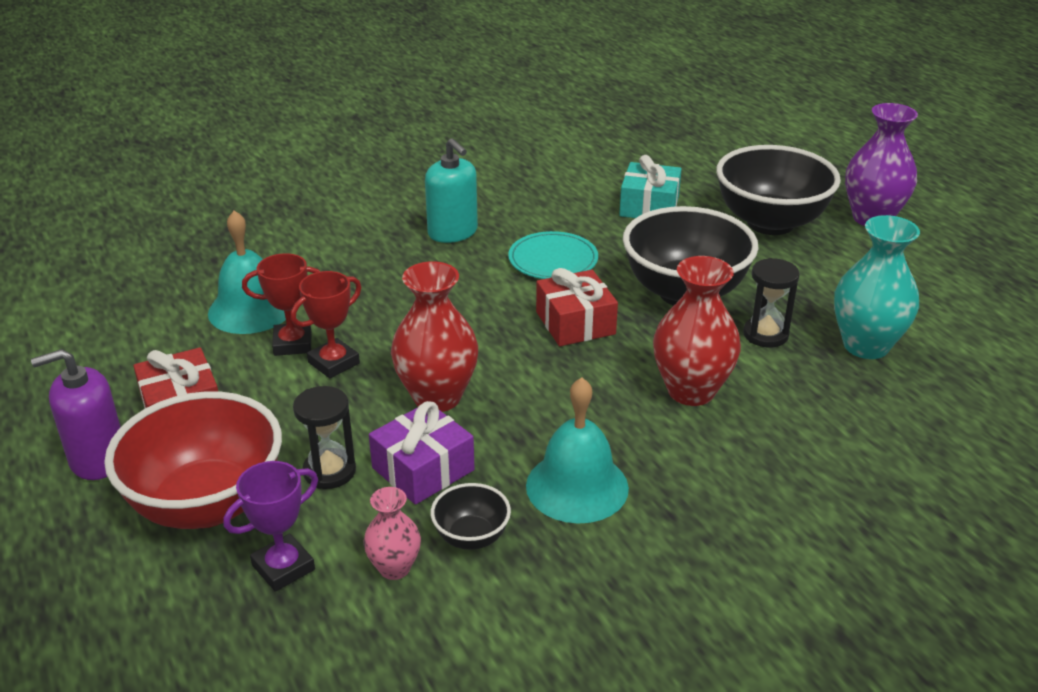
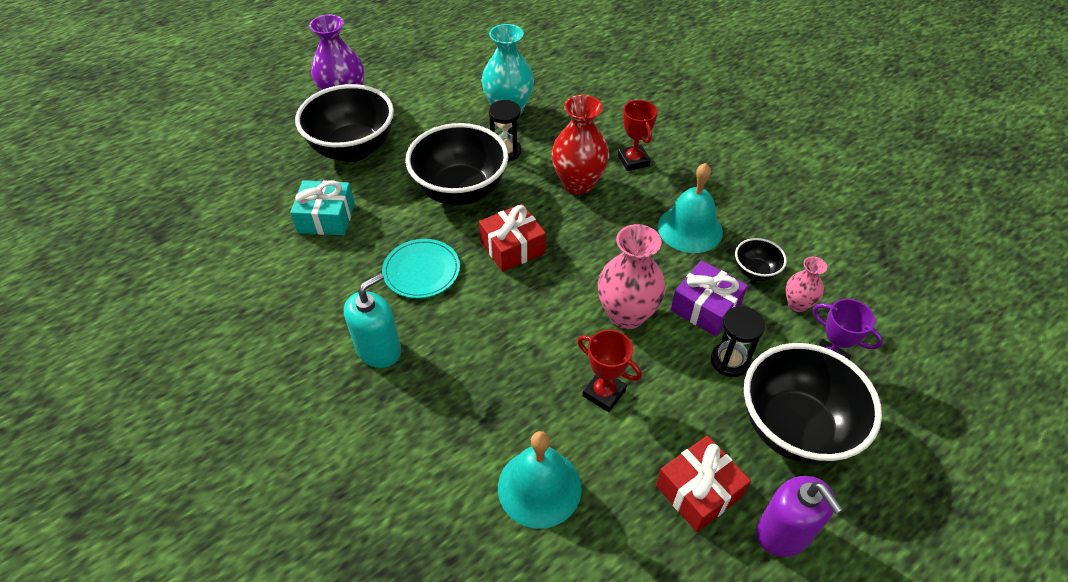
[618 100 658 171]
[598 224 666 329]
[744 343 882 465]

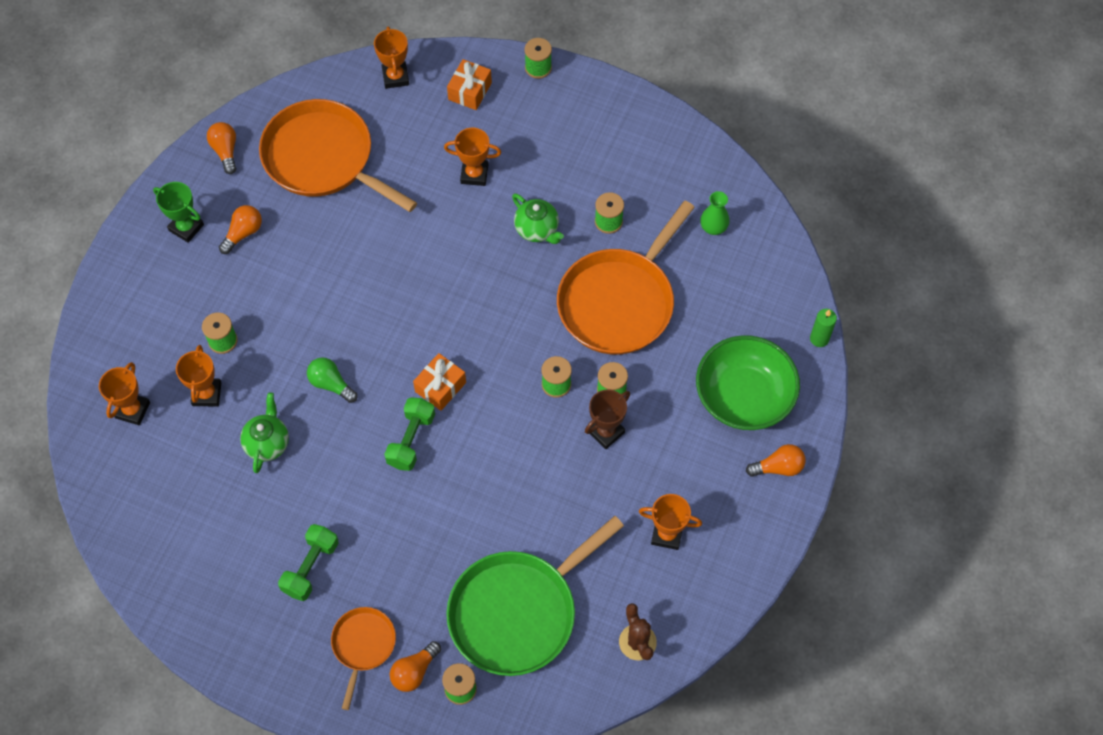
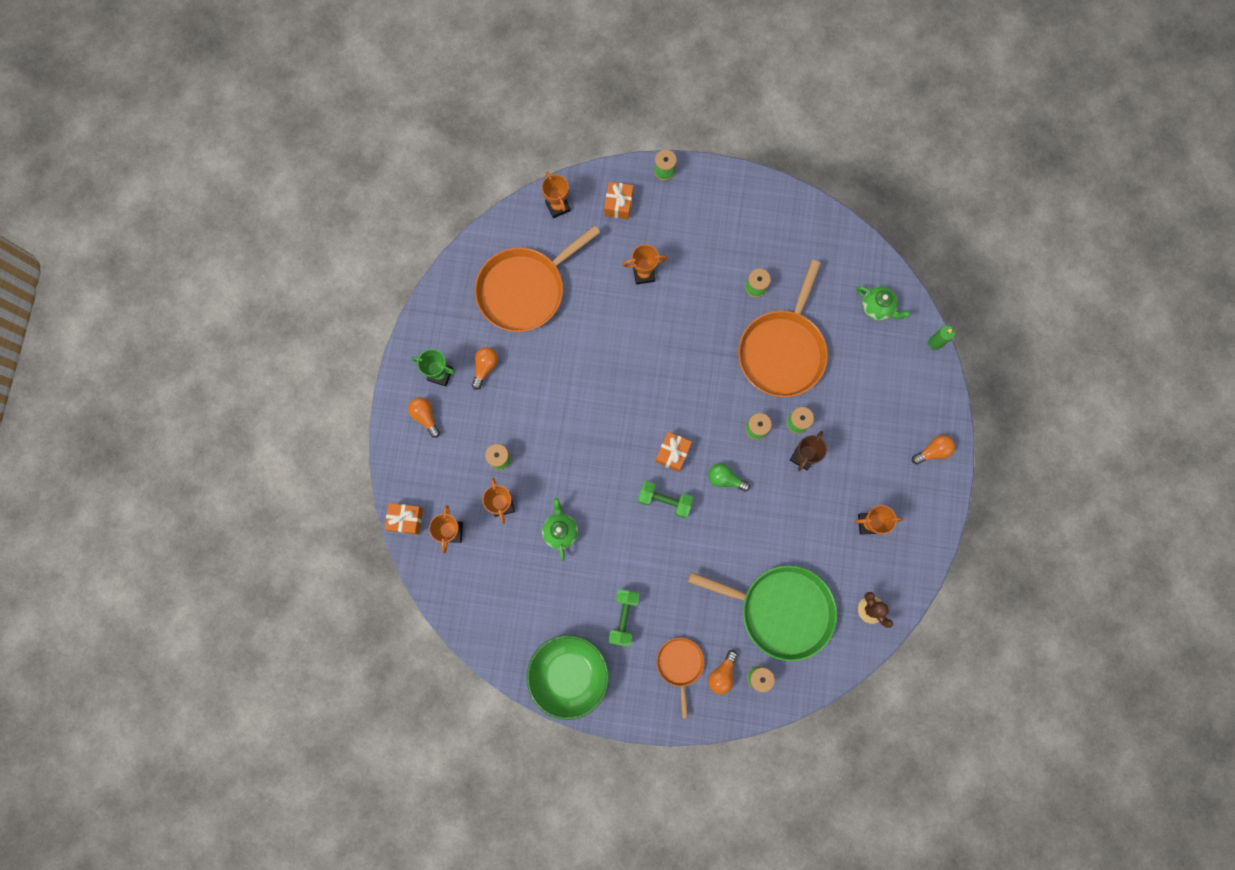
[475 225 600 332]
[408 397 440 438]
[700 191 730 235] (first image)
[856 286 911 321]
[527 635 609 720]
[708 463 750 492]
[638 481 694 518]
[688 565 837 661]
[384 503 423 535]

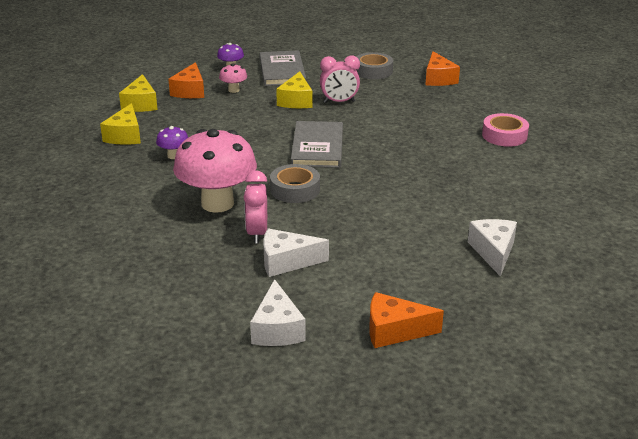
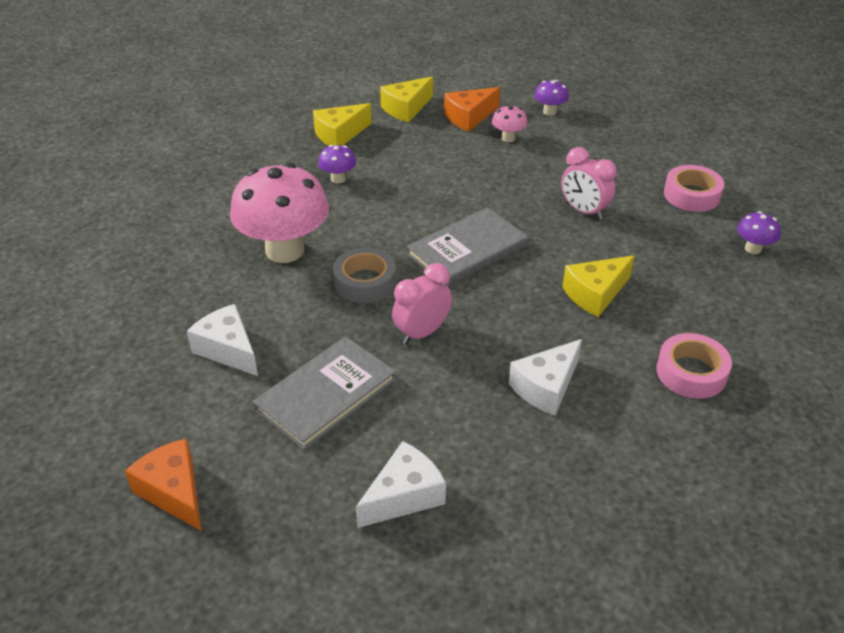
[253 337 396 450]
[737 211 781 254]
[664 165 724 212]
[563 255 634 317]
[392 263 452 345]
[509 339 582 416]

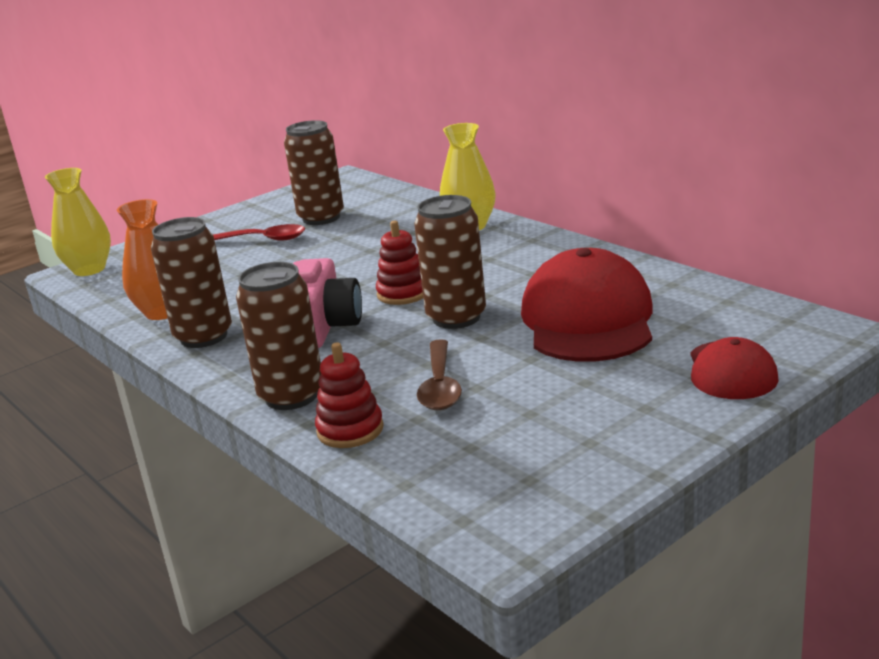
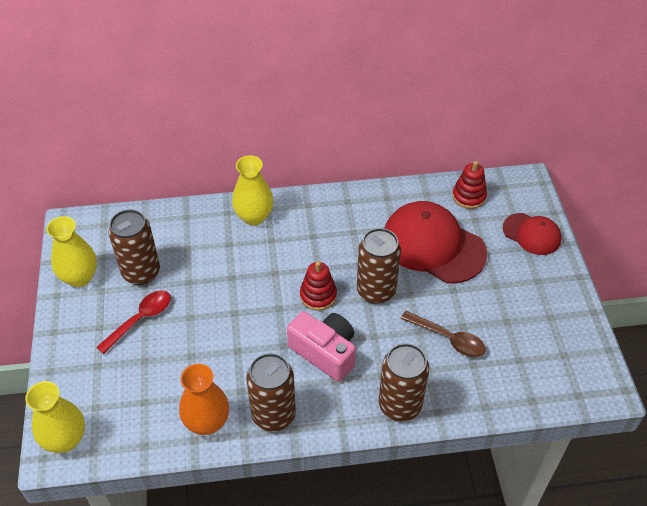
[452 161 487 209]
[46 216 97 287]

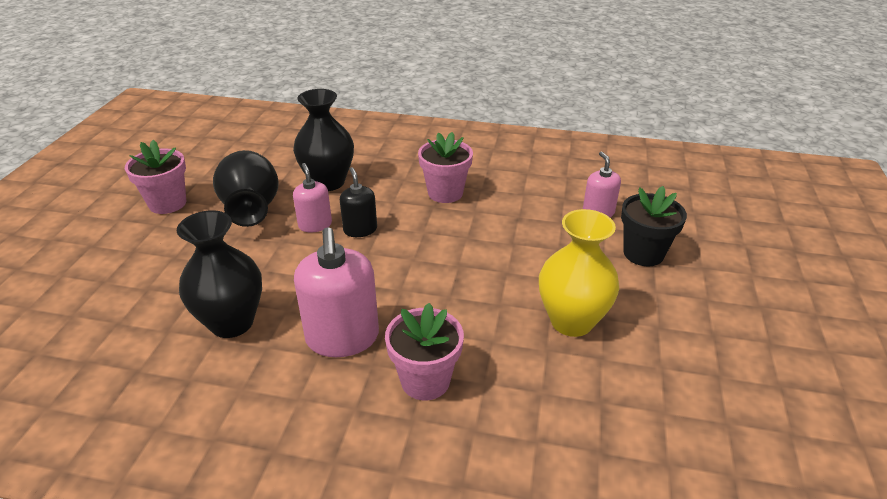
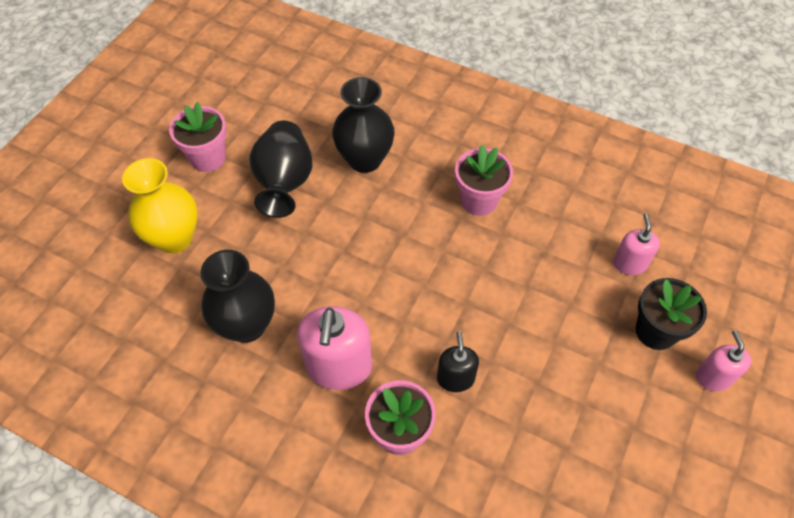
[696 330 751 391]
[437 331 479 392]
[122 158 198 253]

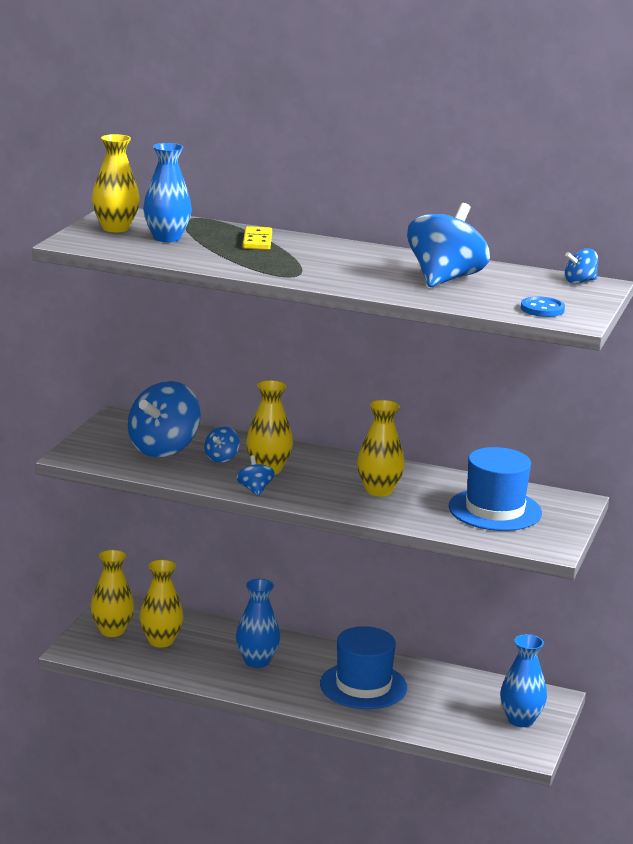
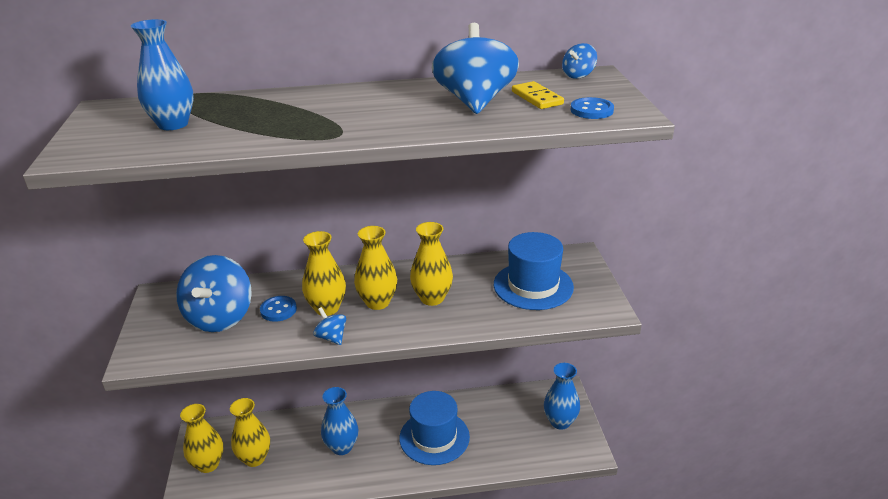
[354 226 397 310]
[512 81 564 109]
[260 296 297 322]

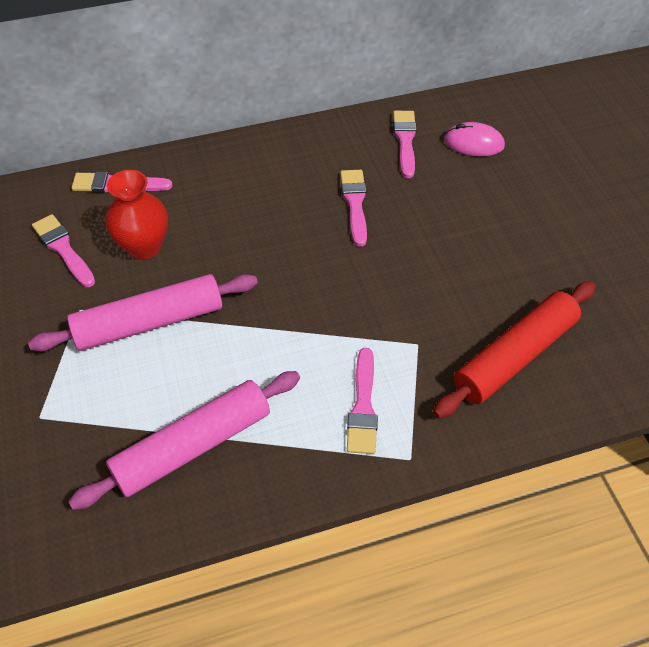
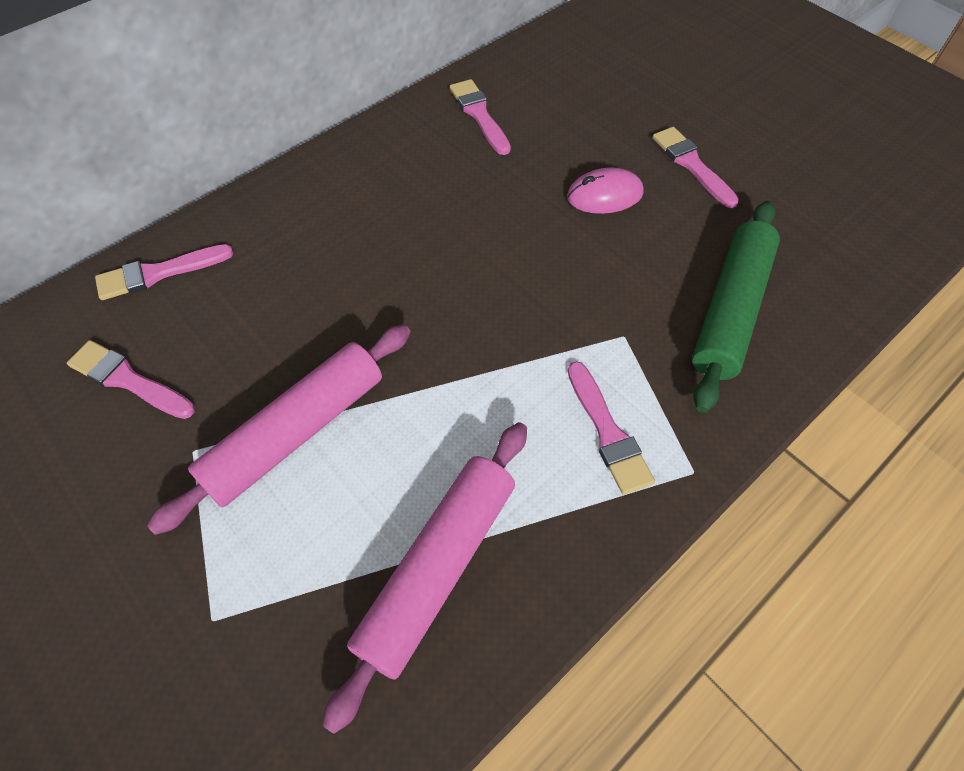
[567 168 644 214]
[106 170 168 260] (first image)
[652 127 739 208]
[692 201 780 413]

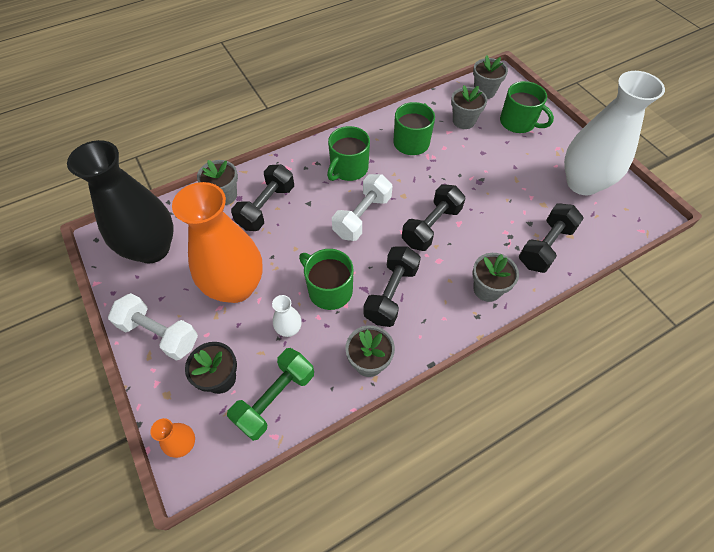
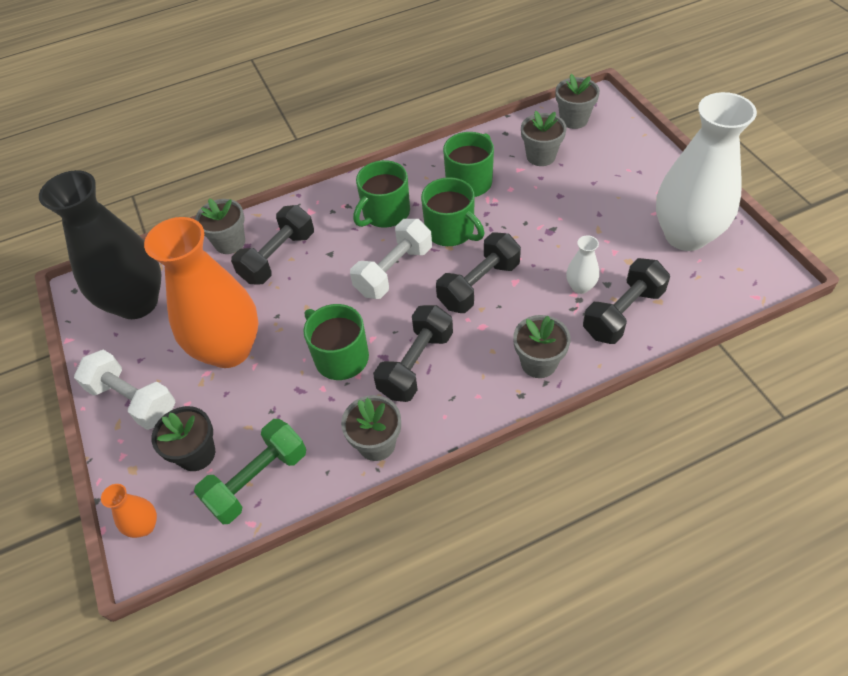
[421 177 485 246]
[566 235 599 294]

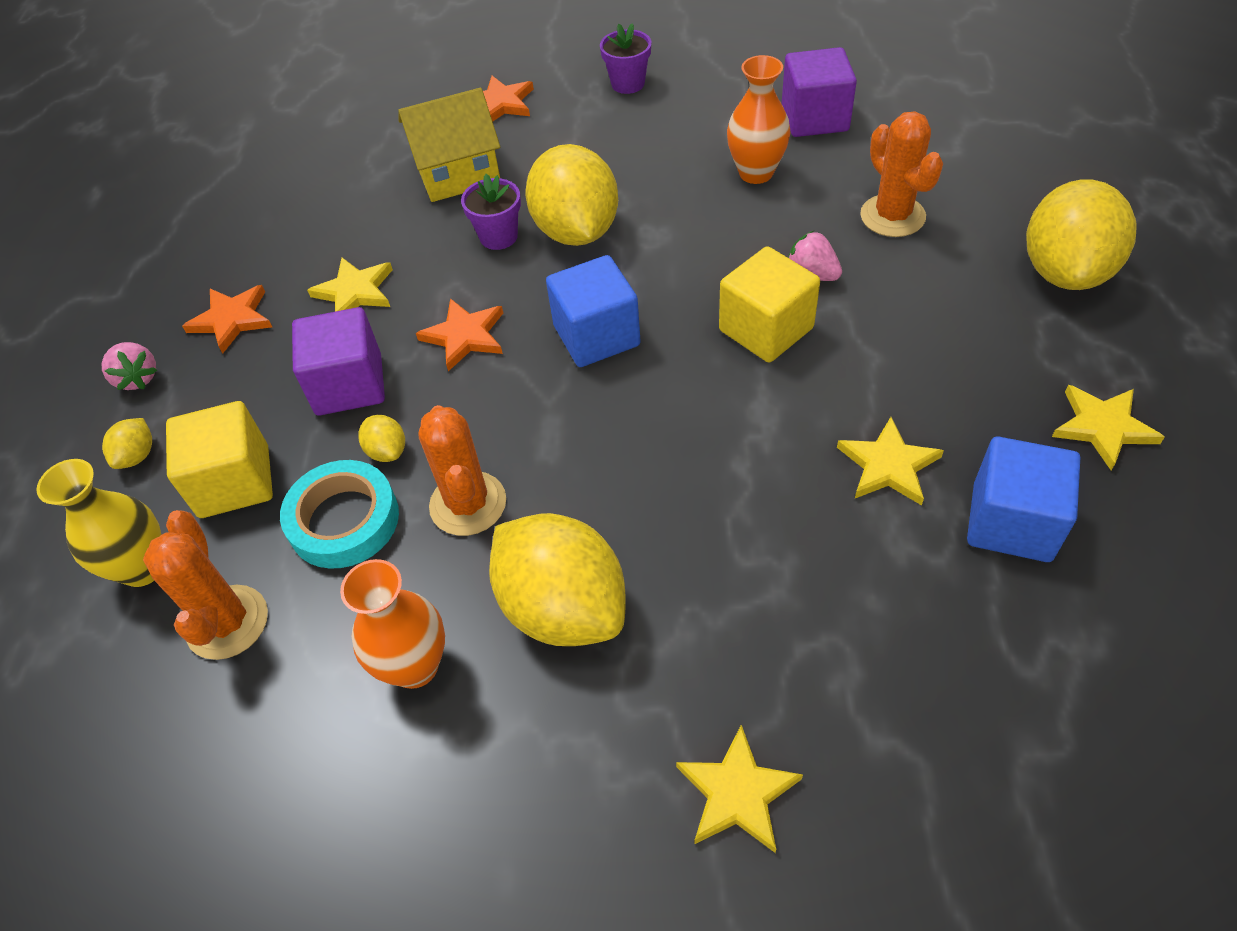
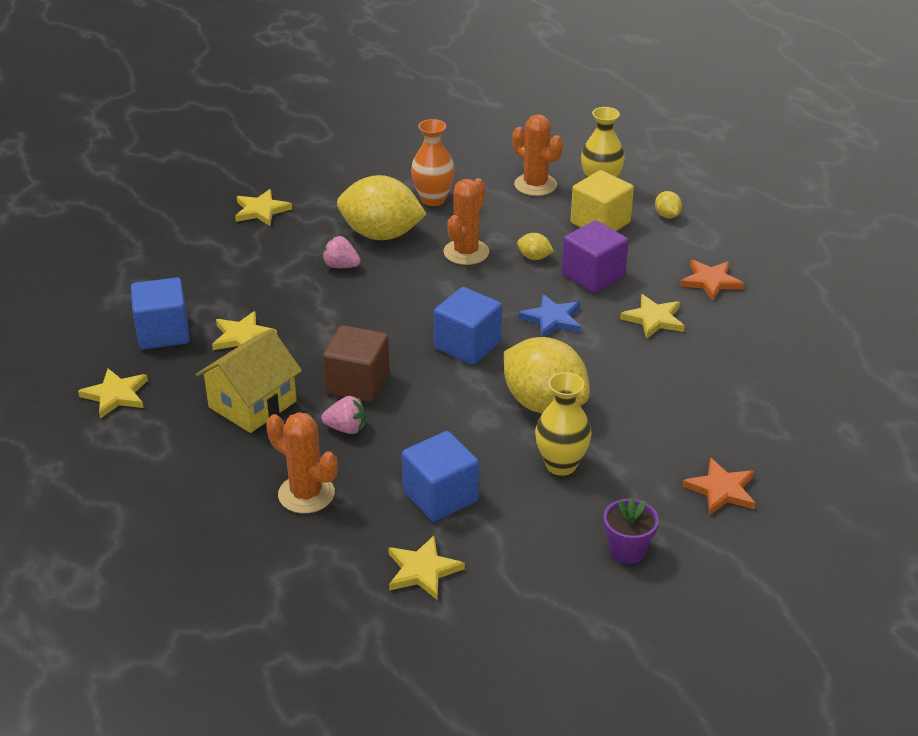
[388 536 465 600]
[402 431 479 522]
[196 329 302 433]
[461 174 521 250] (first image)
[1026 179 1137 290] (first image)
[323 325 390 402]
[519 294 581 337]
[322 236 361 268]
[443 178 489 265]
[280 460 399 569] (first image)
[535 372 592 476]

